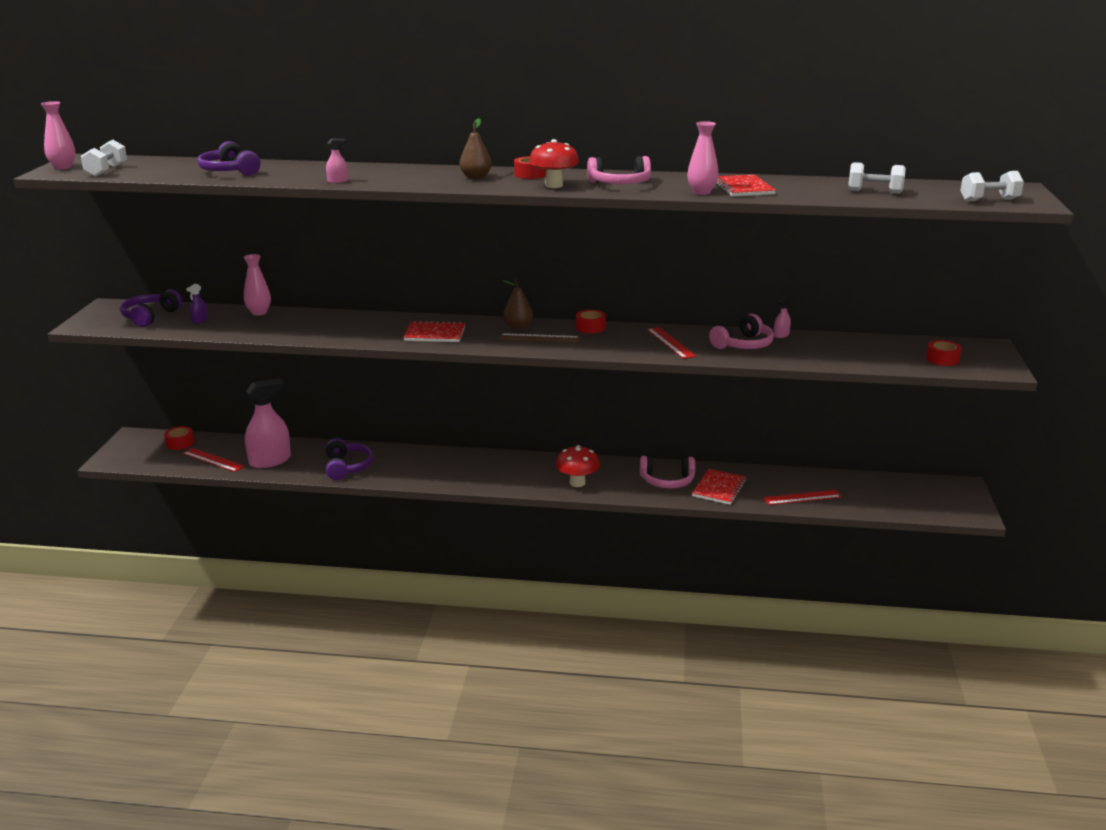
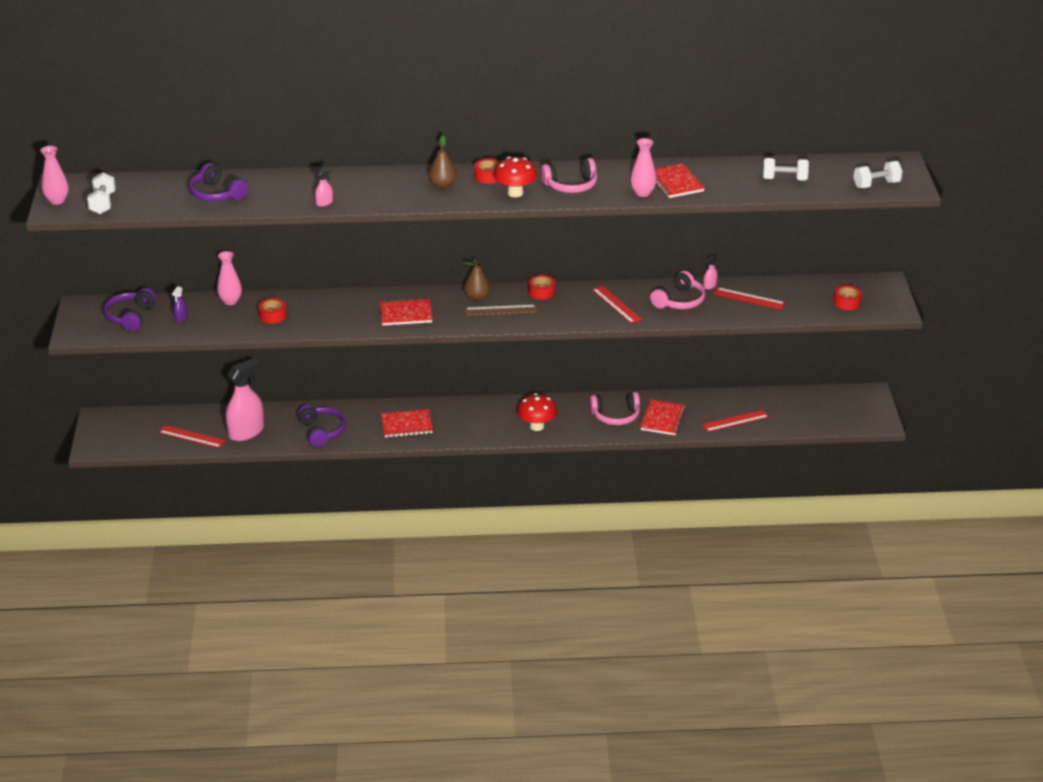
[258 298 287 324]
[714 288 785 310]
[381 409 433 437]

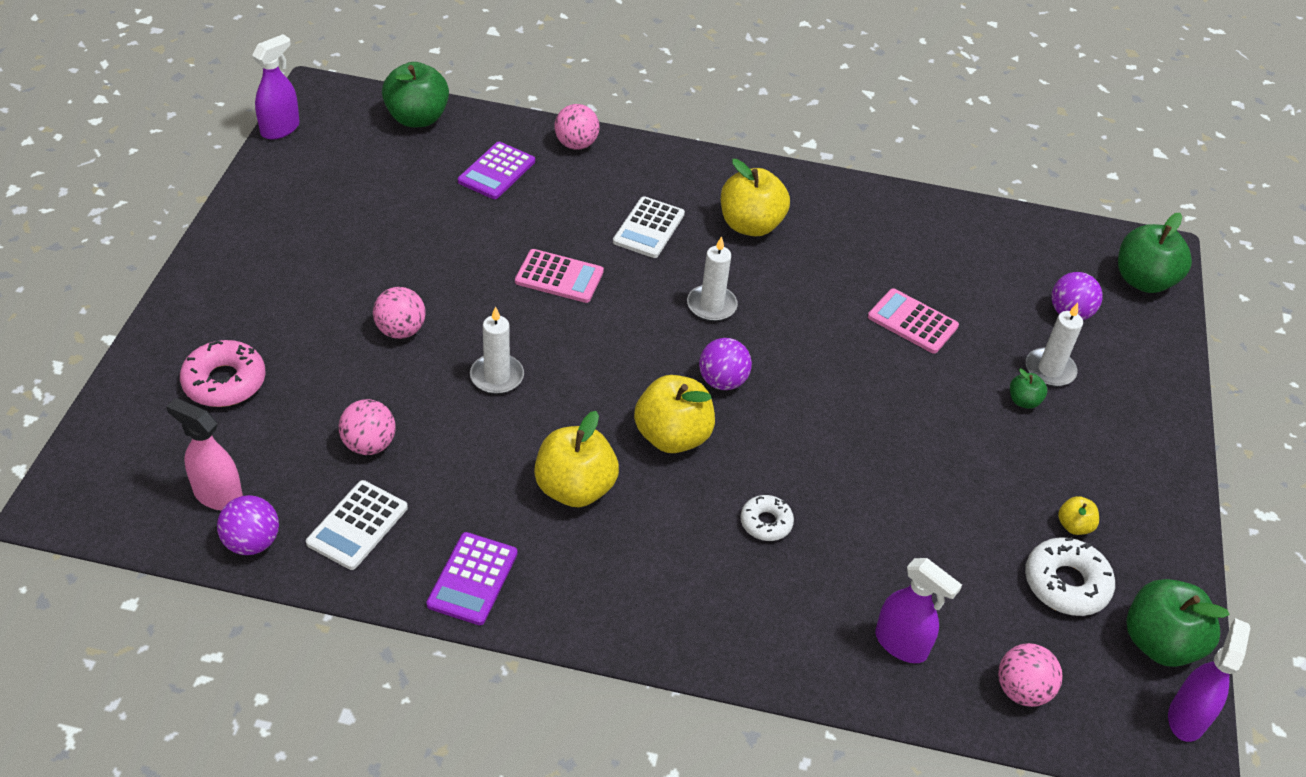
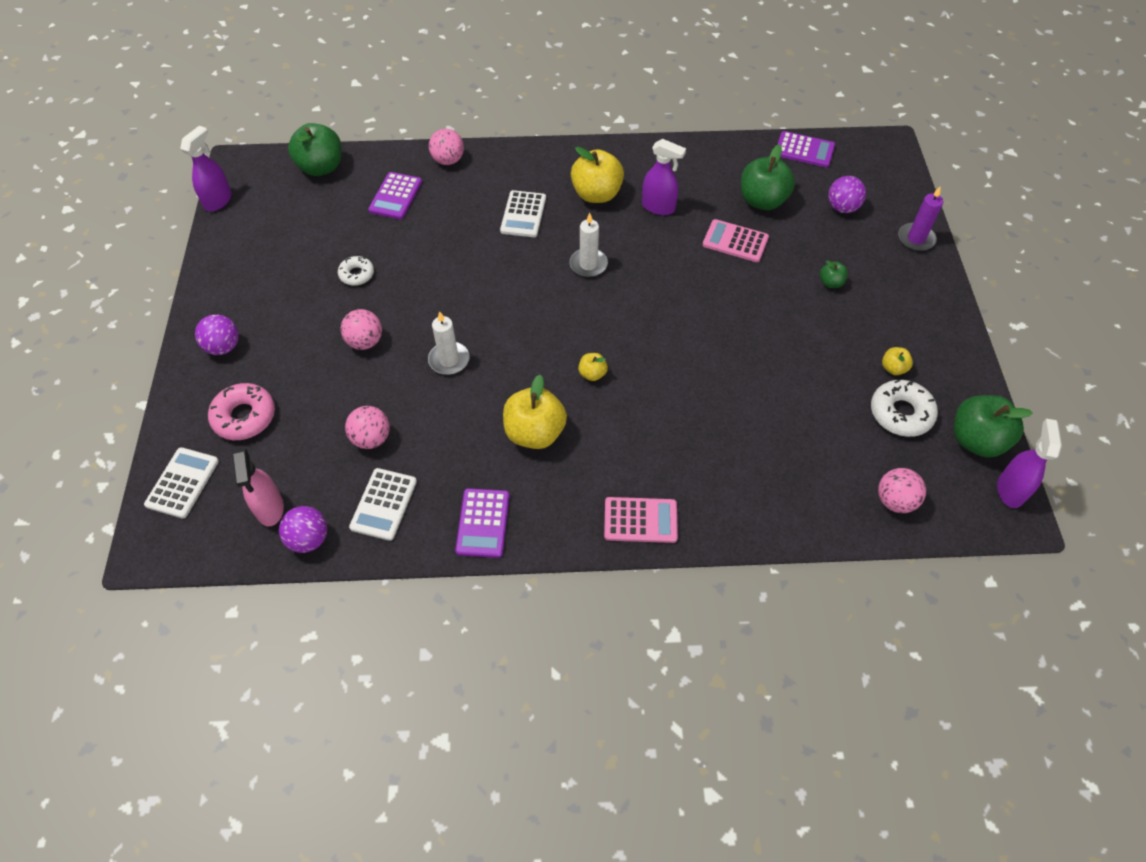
[741 144 795 210]
[604 497 678 543]
[1026 303 1083 387] (first image)
[195 314 239 355]
[578 353 608 381]
[232 449 284 526]
[338 256 374 286]
[642 139 686 215]
[777 131 835 167]
[898 187 943 251]
[144 447 219 518]

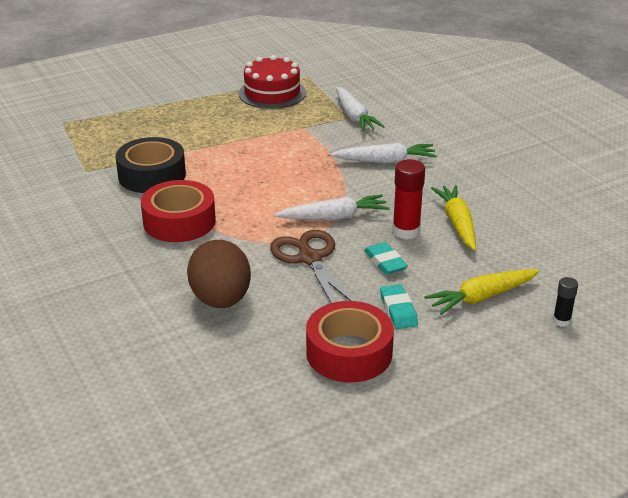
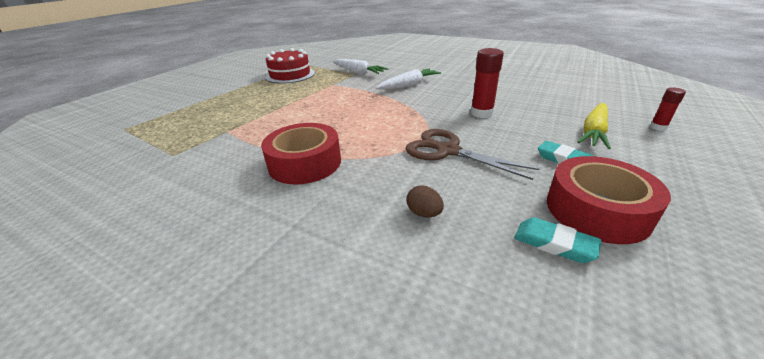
[116 137 186 193] (first image)
[431 185 476 251] (first image)
[274 194 390 220] (first image)
[407 185 444 217]
[514 217 601 263]
[650 87 686 131]

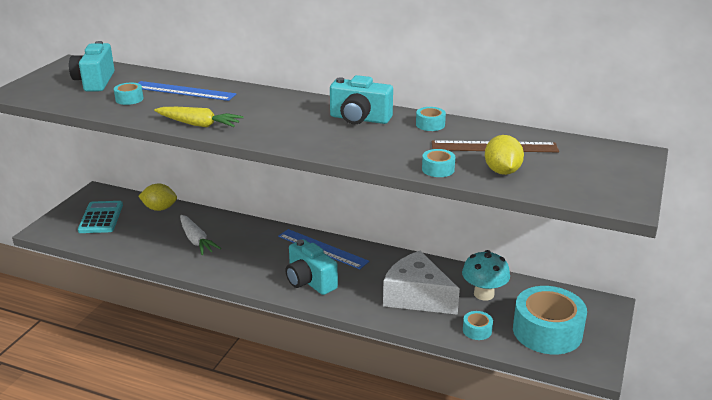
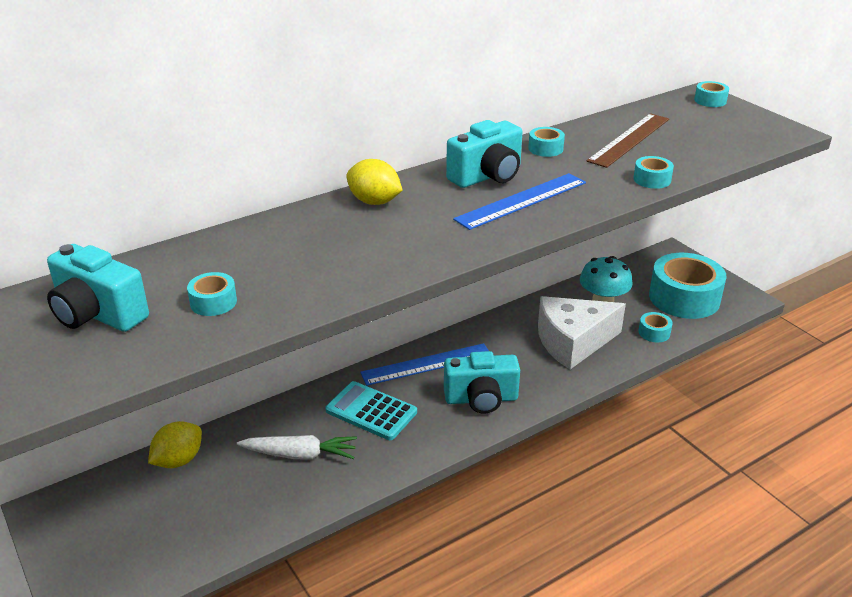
[453 173 586 230]
[154 107 244 128] (first image)
[346 159 403 205]
[325 381 417 440]
[694 81 729 107]

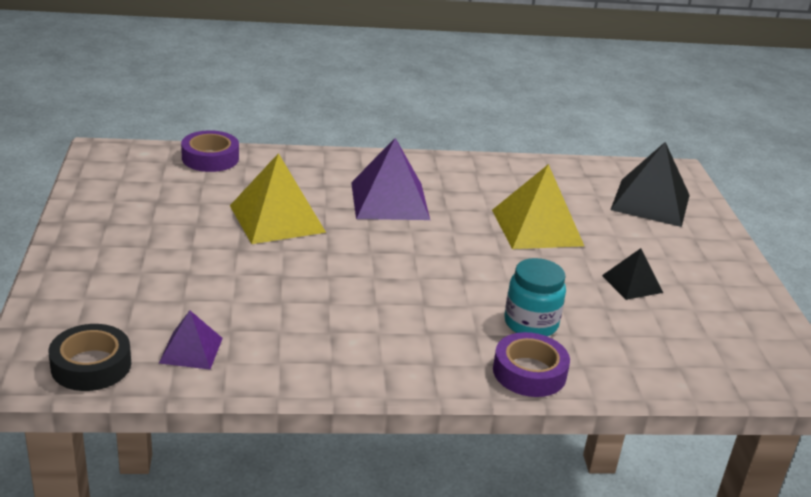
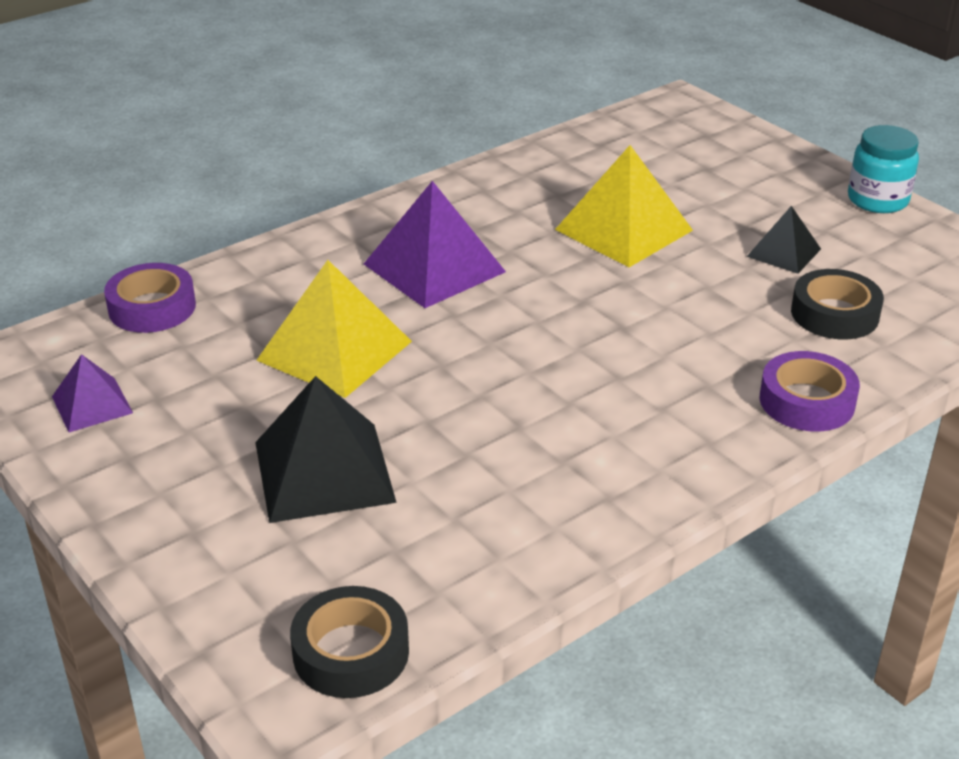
[255 376 397 523]
[848 125 919 213]
[52 354 133 432]
[791 269 884 339]

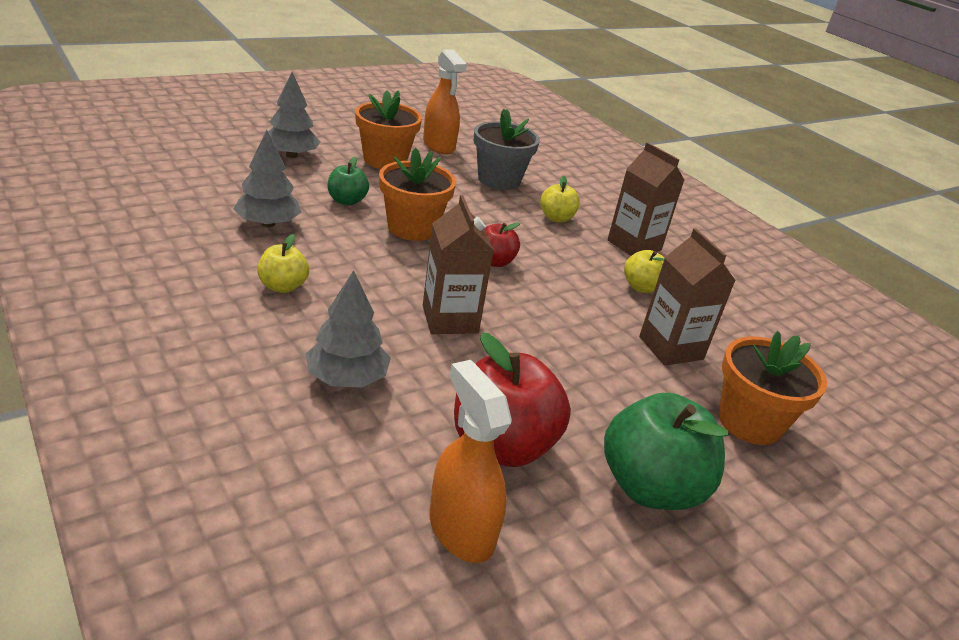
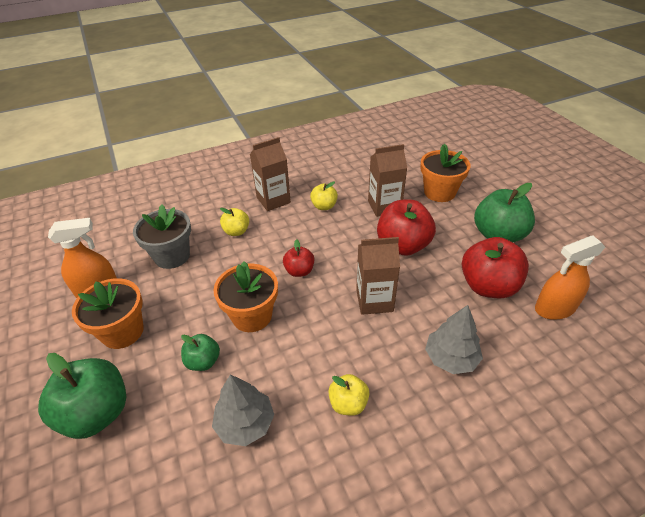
[38 353 126 439]
[377 200 436 256]

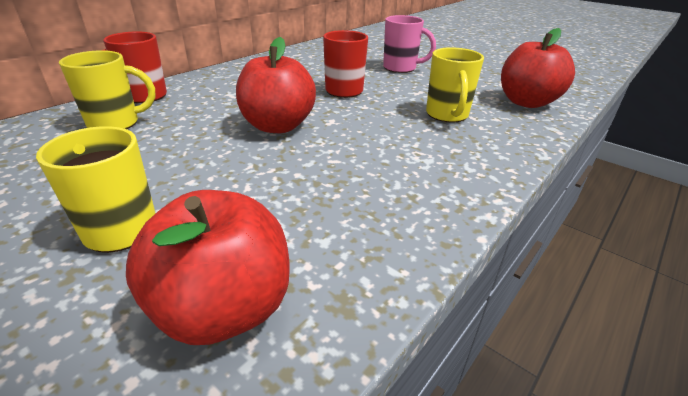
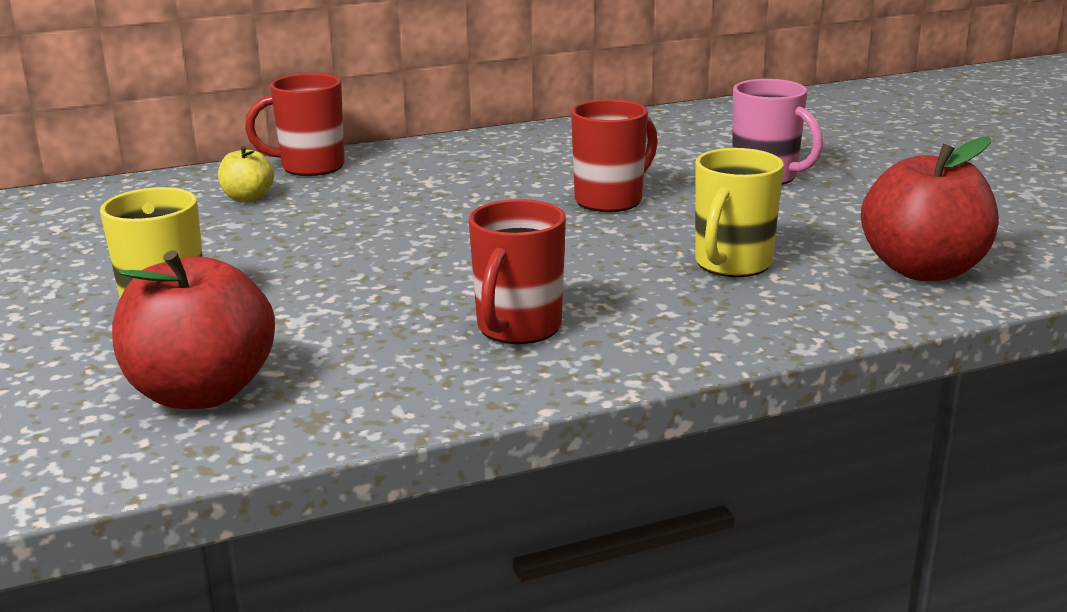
[236 37 316 133] (first image)
[218 146 274 202]
[468 199 566 344]

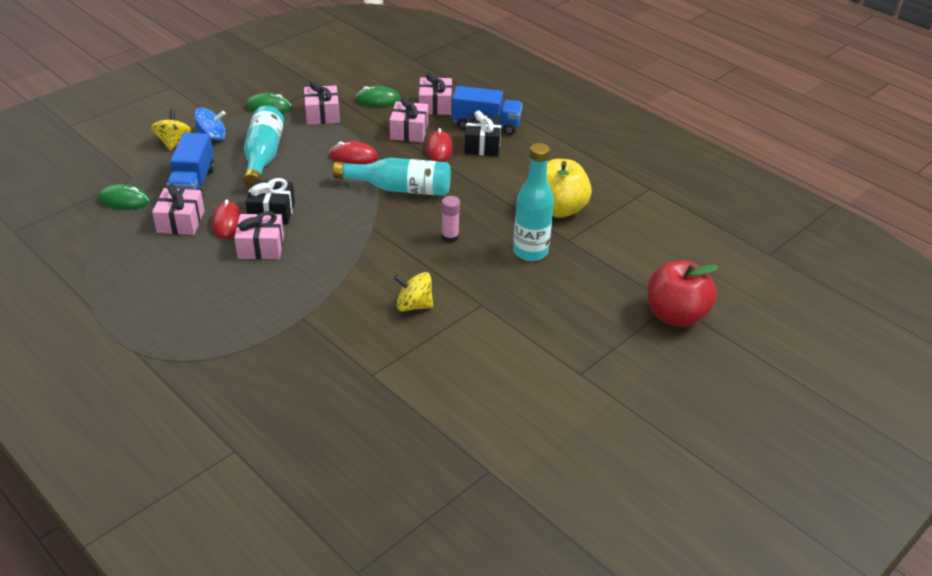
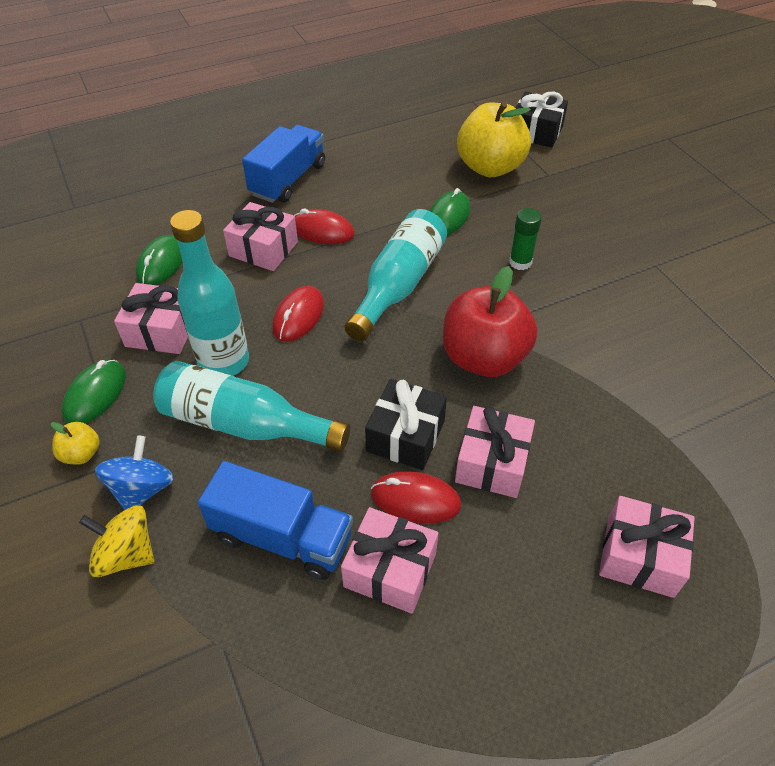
[599 496 695 598]
[516 91 568 148]
[170 210 249 376]
[430 188 470 235]
[509 208 542 270]
[443 266 538 377]
[394 272 433 312] (first image)
[51 422 100 465]

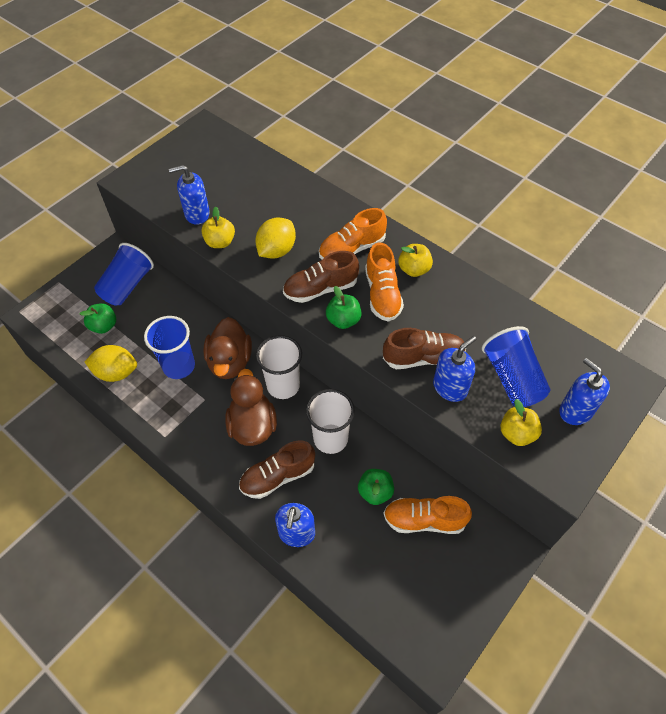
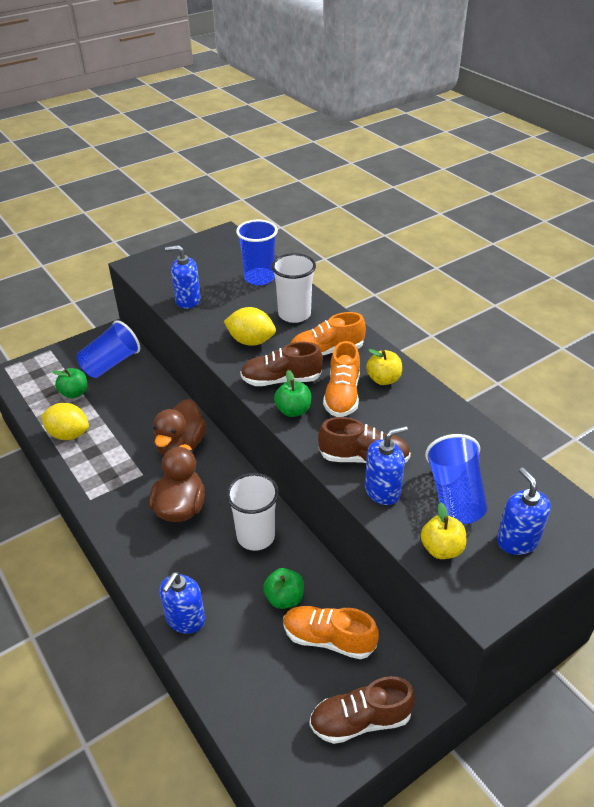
[202 207 235 248] (first image)
[224 307 276 346]
[236 220 278 285]
[272 253 316 323]
[309 676 416 744]

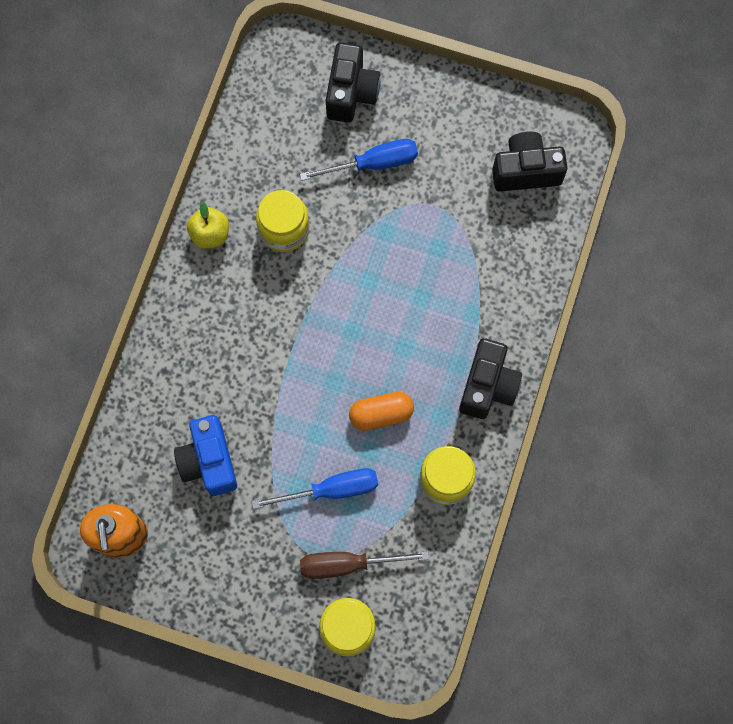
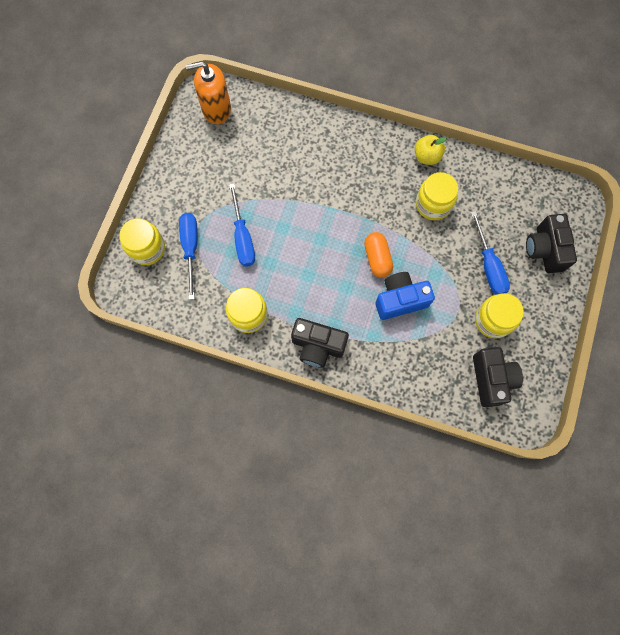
[526 214 577 273]
[364 232 393 278]
[375 272 435 320]
[179 213 198 300]
[475 293 524 338]

